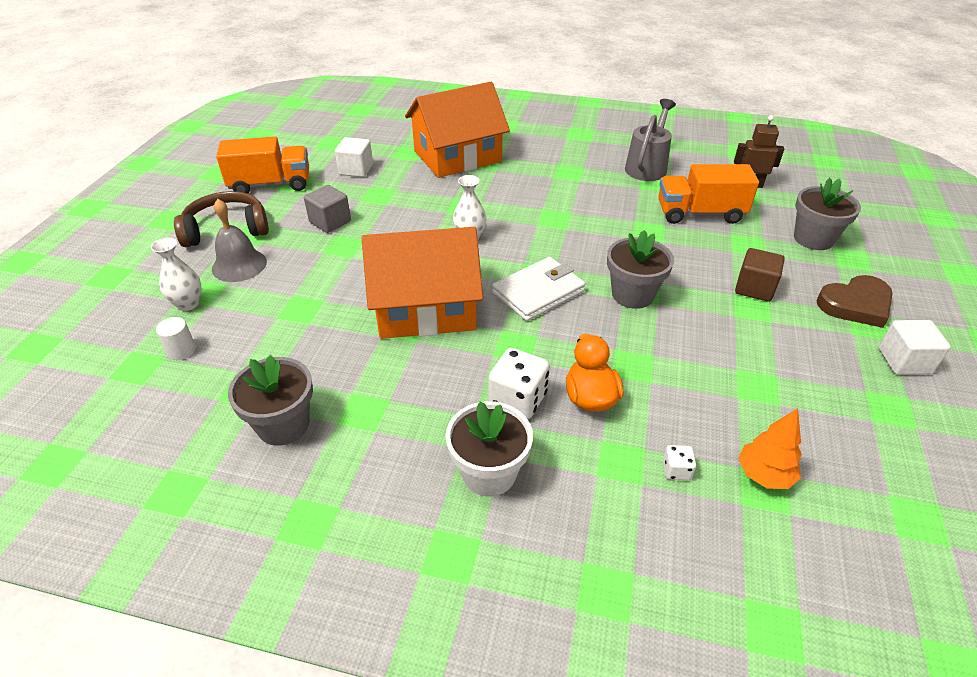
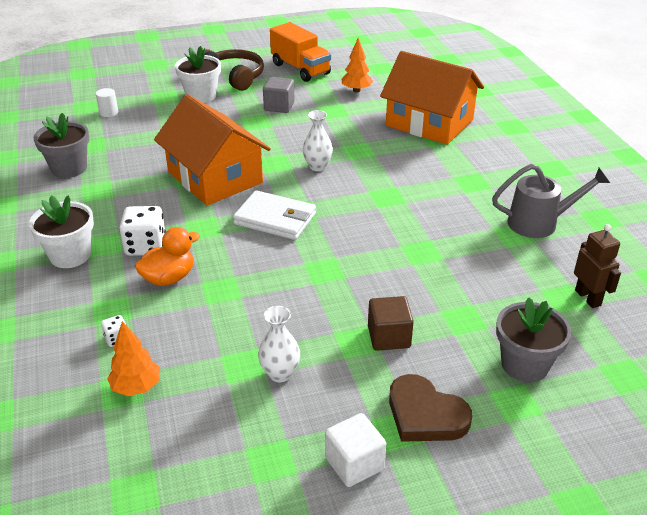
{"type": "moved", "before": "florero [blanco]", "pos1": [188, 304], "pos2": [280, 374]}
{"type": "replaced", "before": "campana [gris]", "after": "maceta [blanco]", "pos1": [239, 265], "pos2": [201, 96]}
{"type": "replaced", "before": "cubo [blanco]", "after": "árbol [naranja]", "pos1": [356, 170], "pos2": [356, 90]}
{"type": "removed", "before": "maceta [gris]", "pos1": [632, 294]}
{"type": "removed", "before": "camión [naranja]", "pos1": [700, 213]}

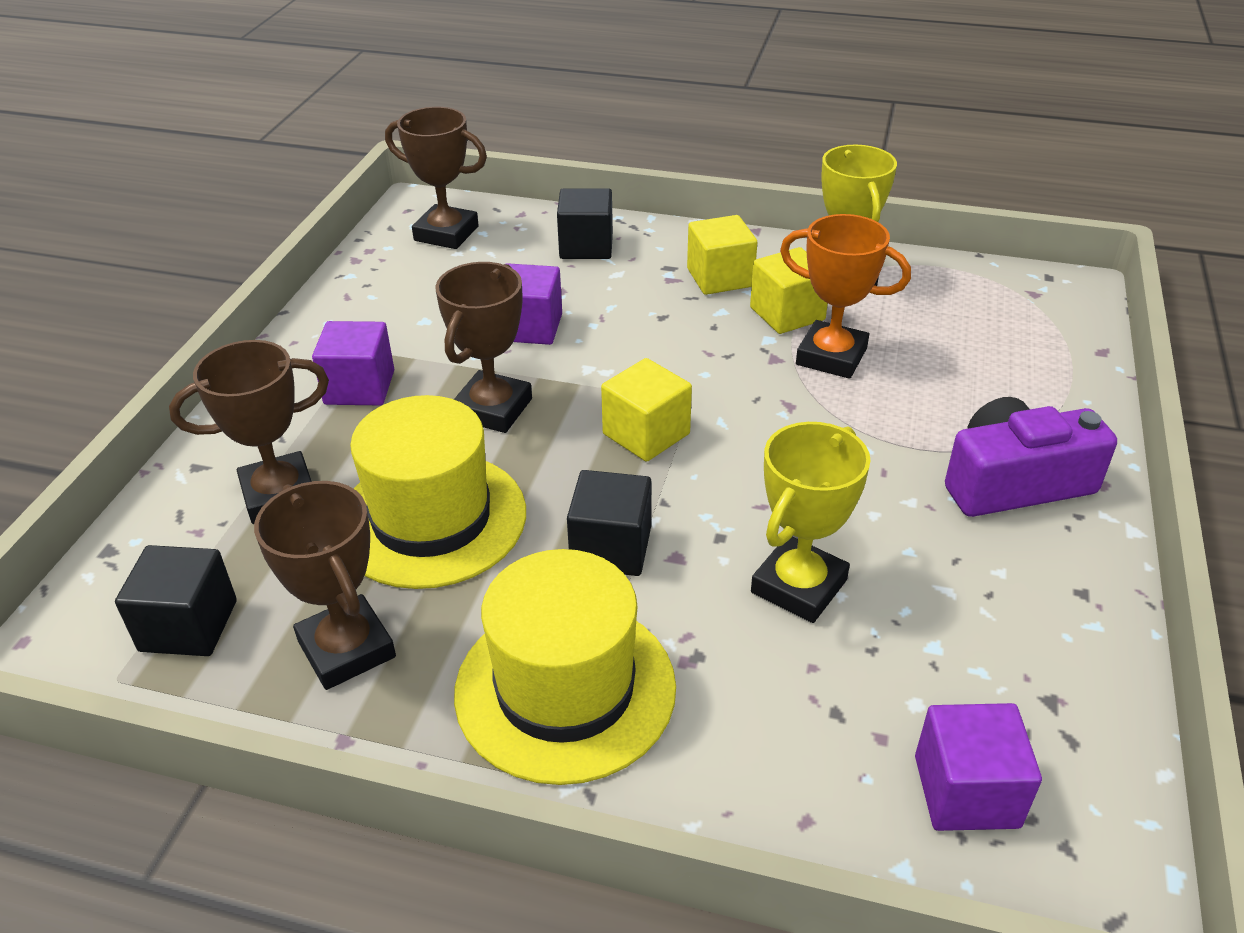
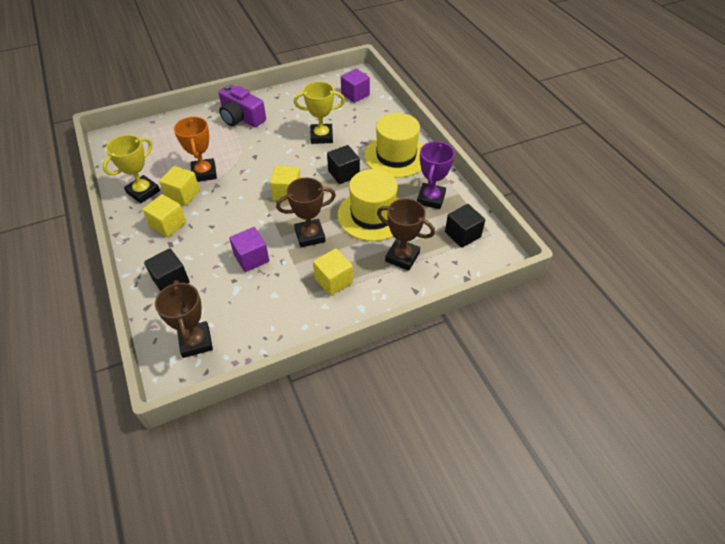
{"type": "recoloured", "before": "trofeo [marrón]", "after": "trofeo [morado]", "pos1": [347, 649], "pos2": [431, 199]}
{"type": "recoloured", "before": "cubo [morado]", "after": "cubo [amarillo]", "pos1": [359, 387], "pos2": [333, 280]}

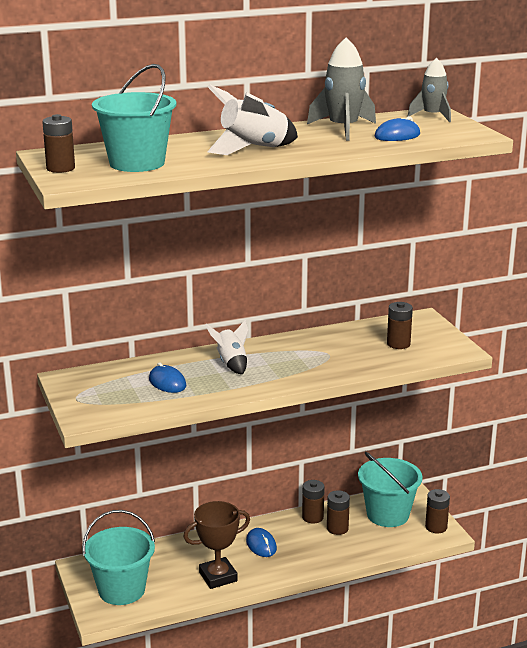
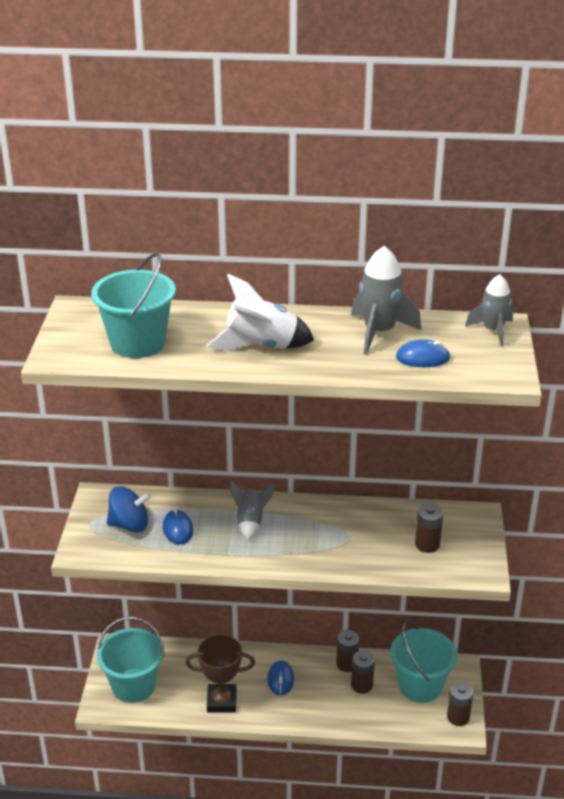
{"type": "removed", "before": "pila [marrón]", "pos1": [60, 168]}
{"type": "recoloured", "before": "cohete [blanco]", "after": "cohete [gris]", "pos1": [231, 363], "pos2": [251, 522]}
{"type": "added", "after": "peonza [azul]", "pos2": [130, 525]}

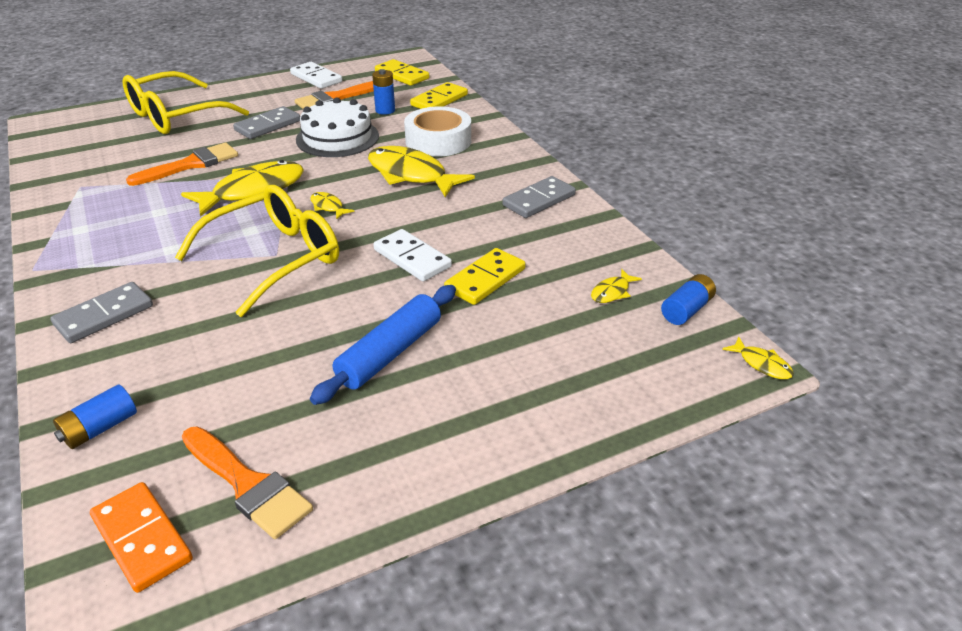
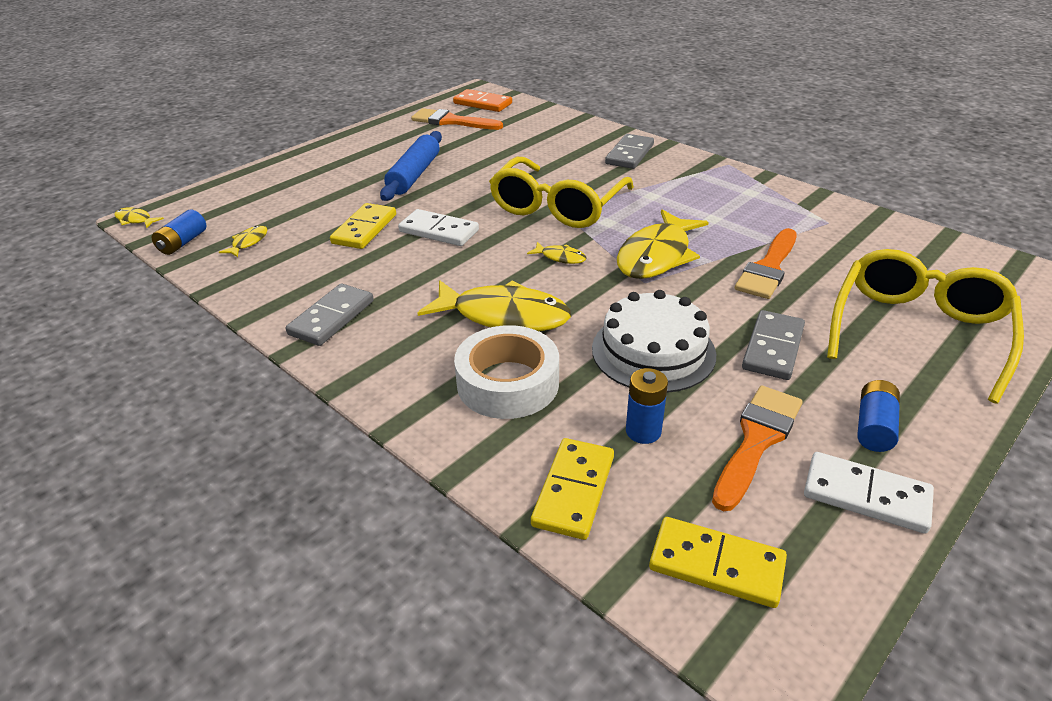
{"type": "moved", "before": "pila [azul]", "pos1": [100, 428], "pos2": [874, 427]}

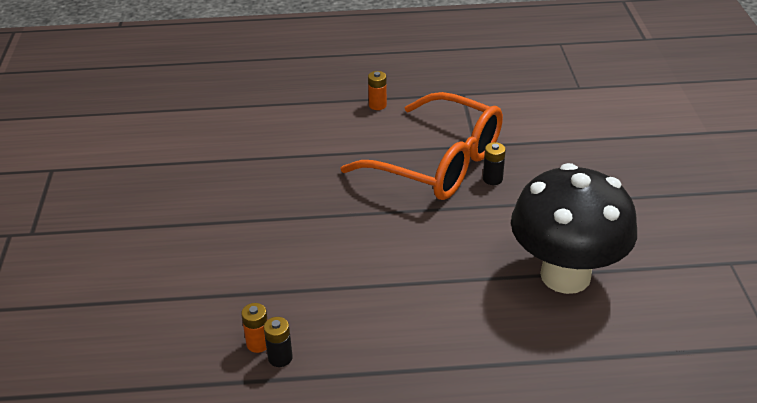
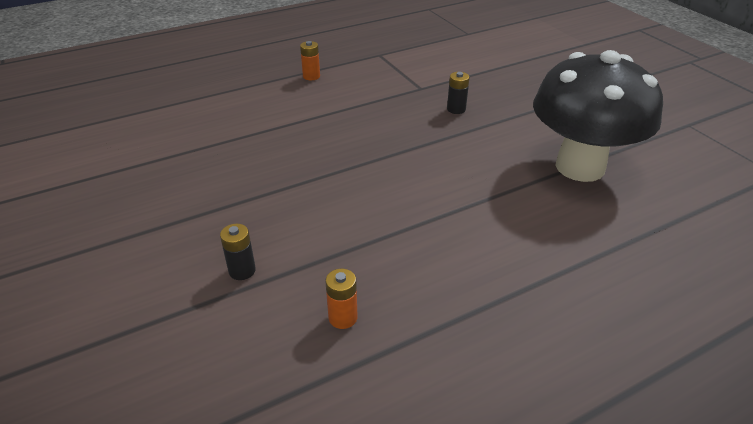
{"type": "moved", "before": "pila [negro]", "pos1": [280, 358], "pos2": [242, 270]}
{"type": "removed", "before": "gafas [naranja]", "pos1": [438, 163]}

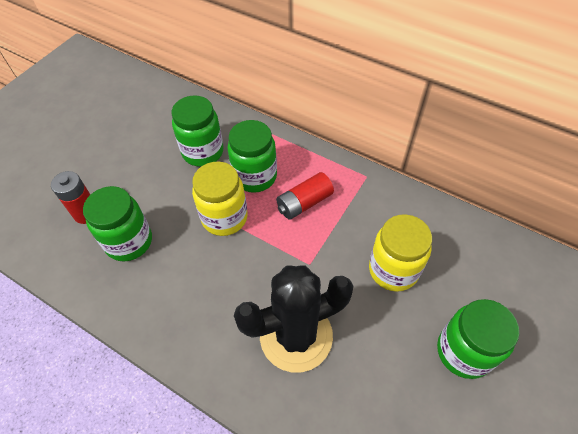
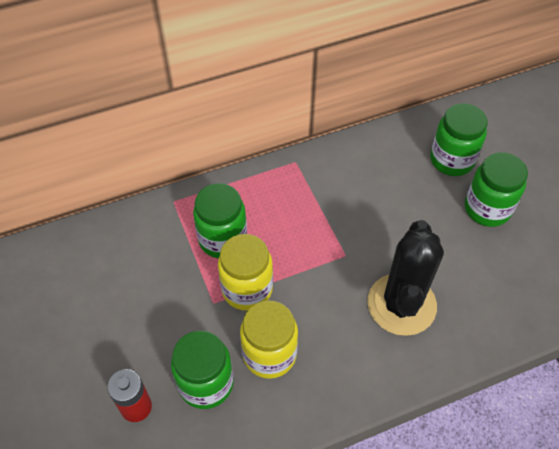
{"type": "moved", "before": "tarro [verde]", "pos1": [203, 152], "pos2": [452, 160]}
{"type": "removed", "before": "pila [rojo]", "pos1": [304, 203]}
{"type": "moved", "before": "tarro [amarillo]", "pos1": [393, 270], "pos2": [269, 354]}

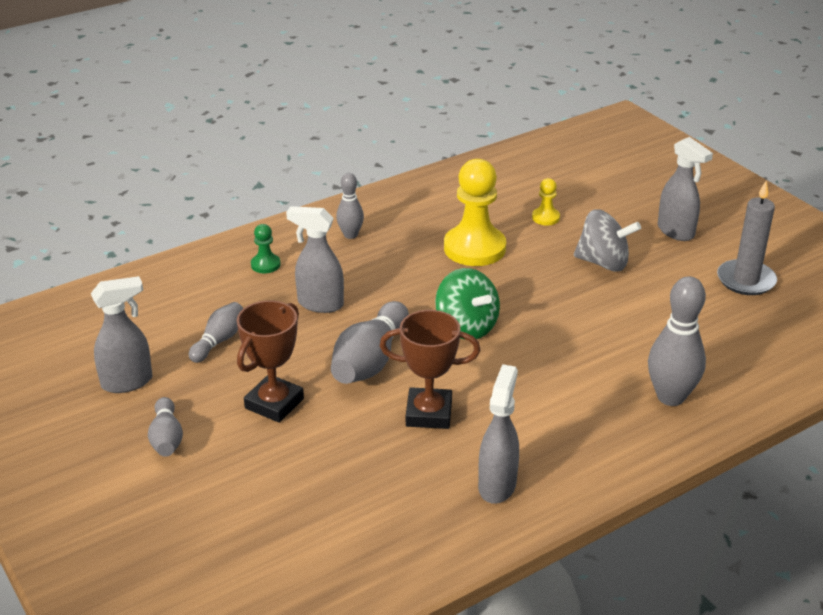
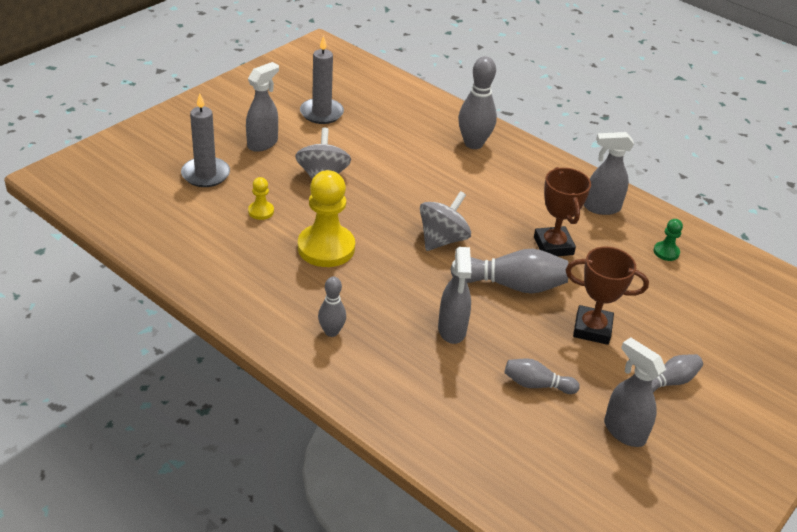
{"type": "moved", "before": "peón [verde]", "pos1": [265, 265], "pos2": [666, 252]}
{"type": "recoloured", "before": "peonza [verde]", "after": "peonza [gris]", "pos1": [466, 327], "pos2": [442, 239]}
{"type": "added", "after": "vela [gris]", "pos2": [205, 174]}

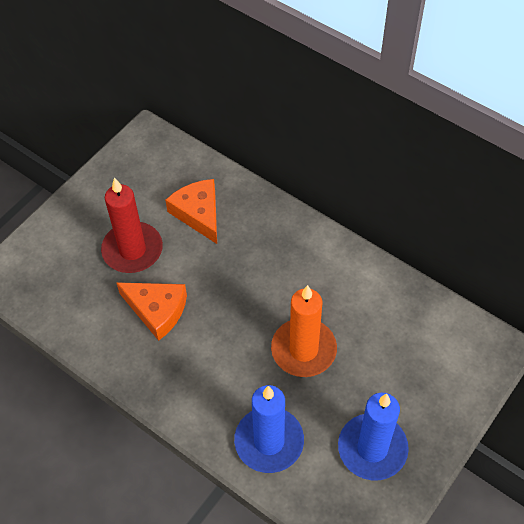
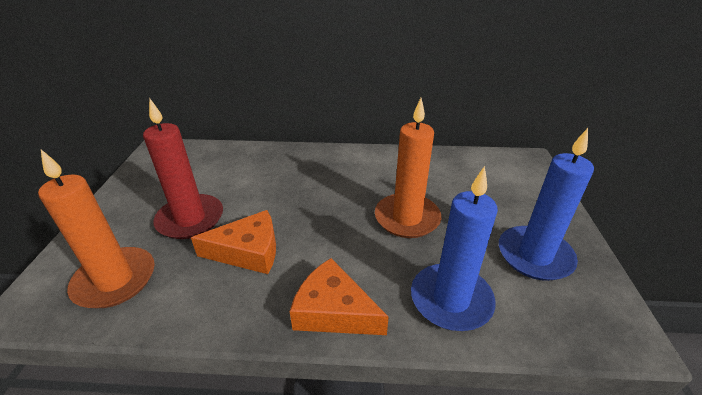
{"type": "moved", "before": "queso [naranja]", "pos1": [198, 213], "pos2": [333, 310]}
{"type": "added", "after": "vela [naranja]", "pos2": [115, 280]}

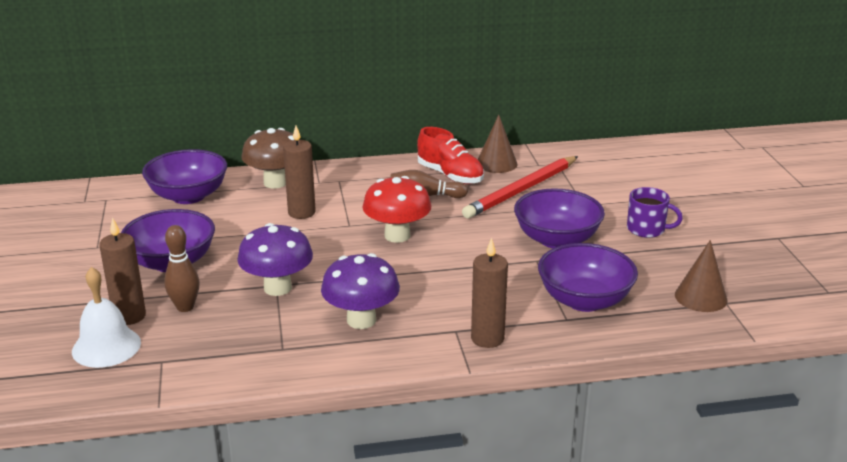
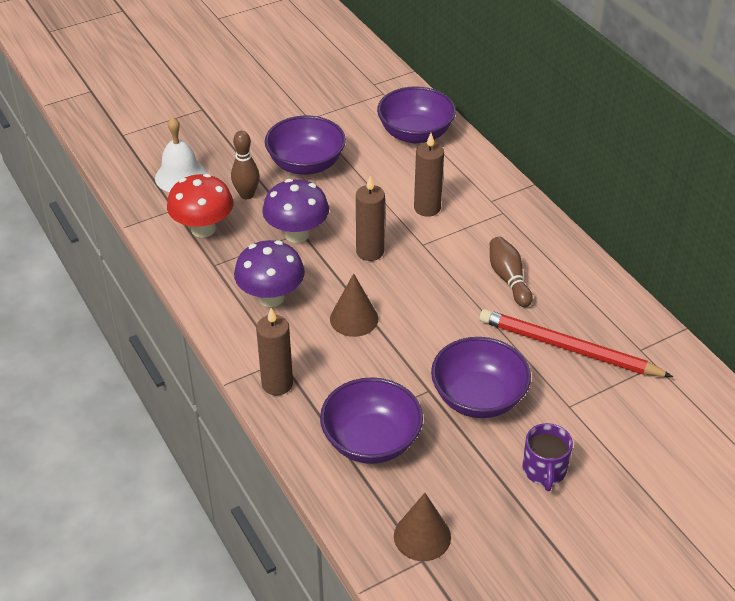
{"type": "moved", "before": "vela [marrón]", "pos1": [129, 316], "pos2": [370, 252]}
{"type": "removed", "before": "seta [marrón]", "pos1": [275, 183]}
{"type": "moved", "before": "seta [rojo]", "pos1": [397, 236], "pos2": [203, 229]}
{"type": "removed", "before": "zapato [rojo]", "pos1": [450, 175]}
{"type": "moved", "before": "cono [marrón]", "pos1": [496, 163], "pos2": [354, 318]}

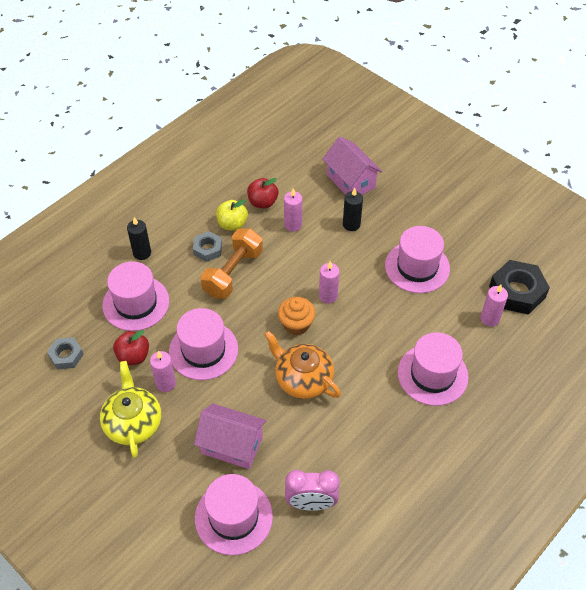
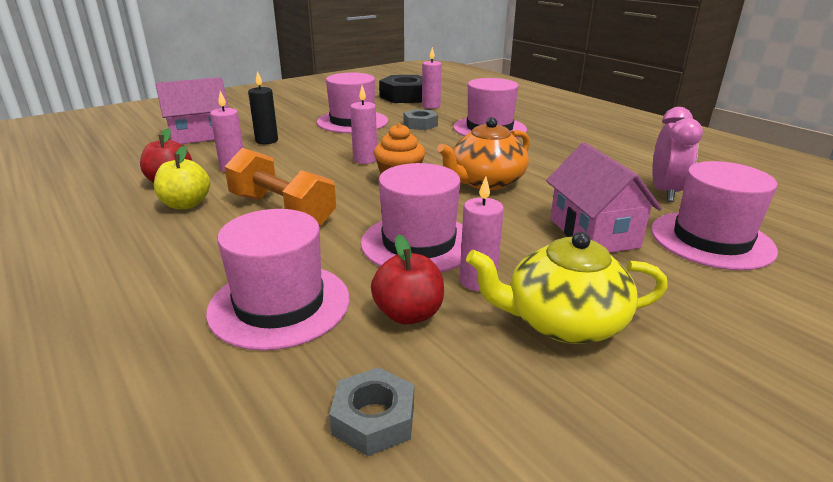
{"type": "removed", "before": "vela [negro]", "pos1": [142, 253]}
{"type": "moved", "before": "tuerca [gris]", "pos1": [208, 249], "pos2": [420, 124]}
{"type": "turned", "before": "casa [rosa]", "pos1": [232, 445], "pos2": [593, 233], "turn": -45}

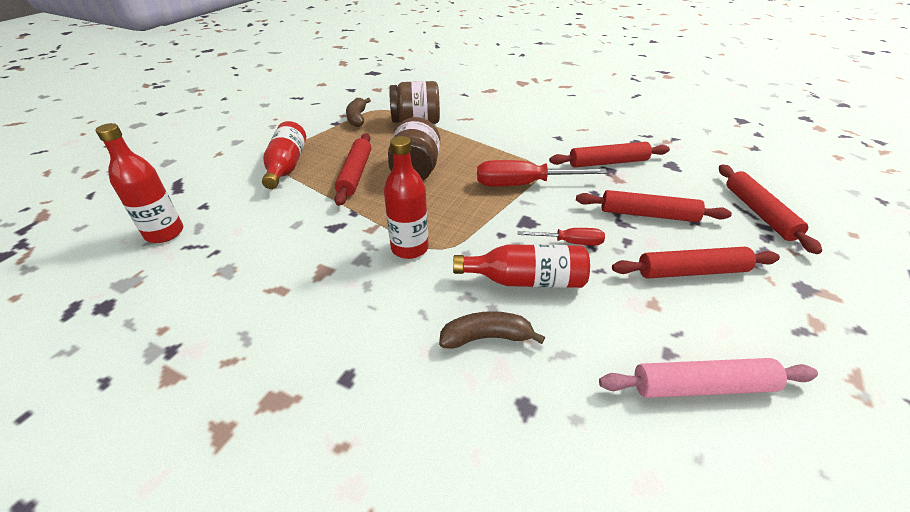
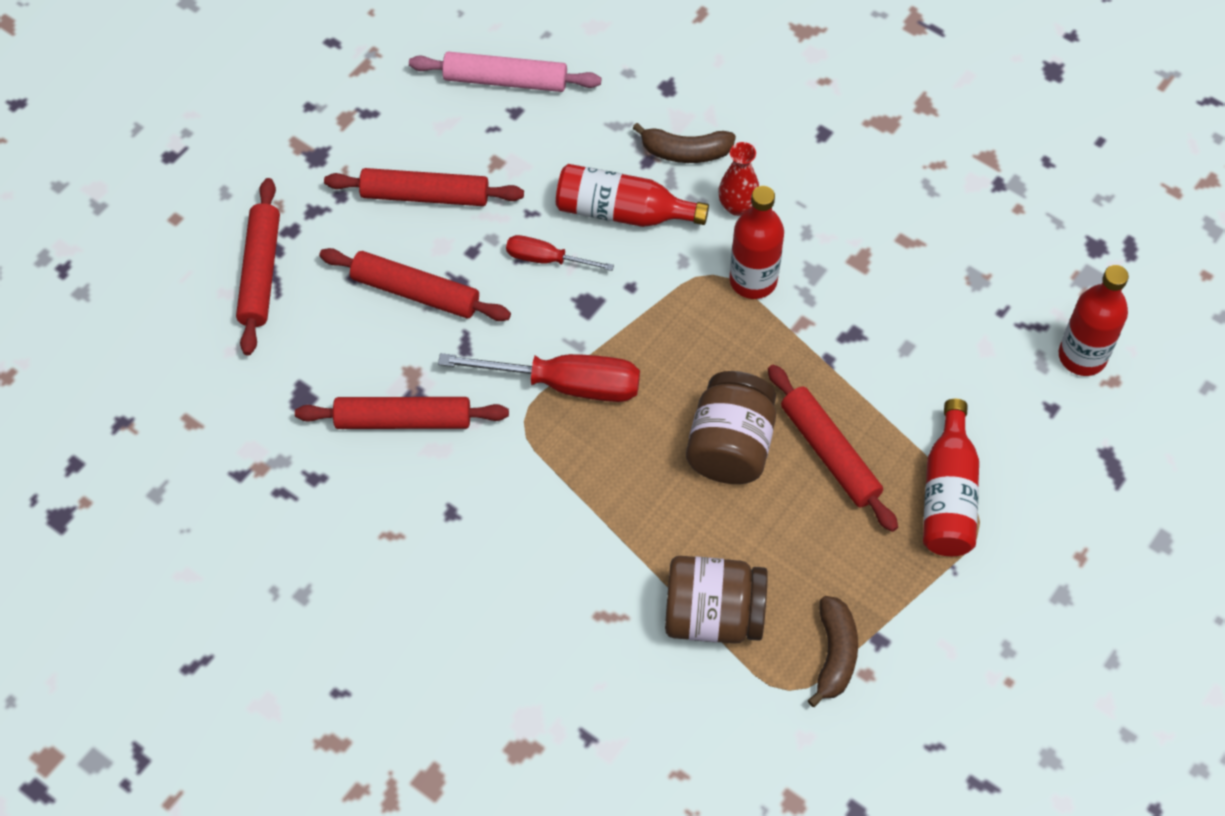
{"type": "turned", "before": "rodillo [rojo]", "pos1": [355, 174], "pos2": [829, 453], "turn": -45}
{"type": "added", "after": "florero [rojo]", "pos2": [737, 206]}

